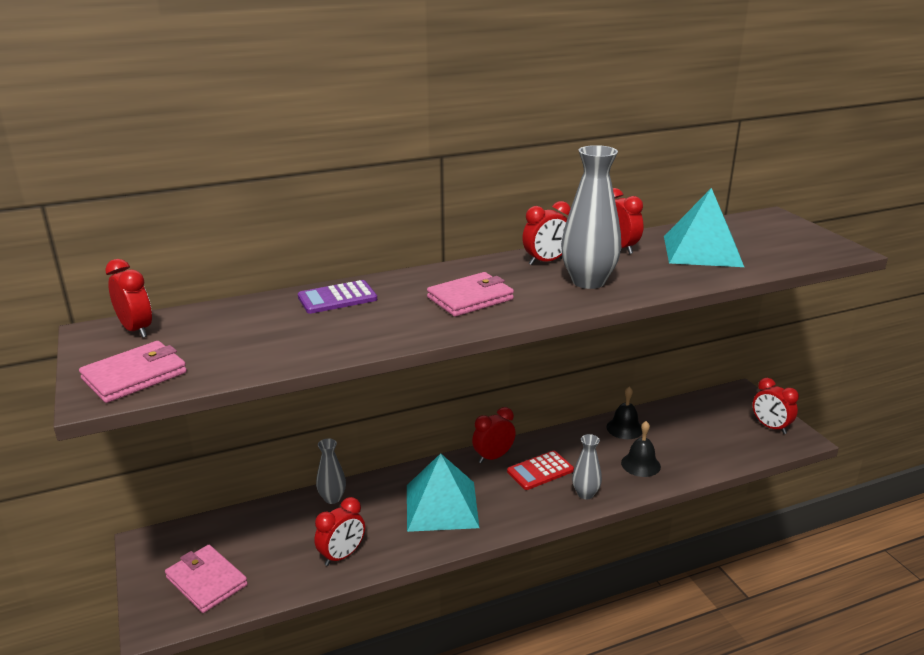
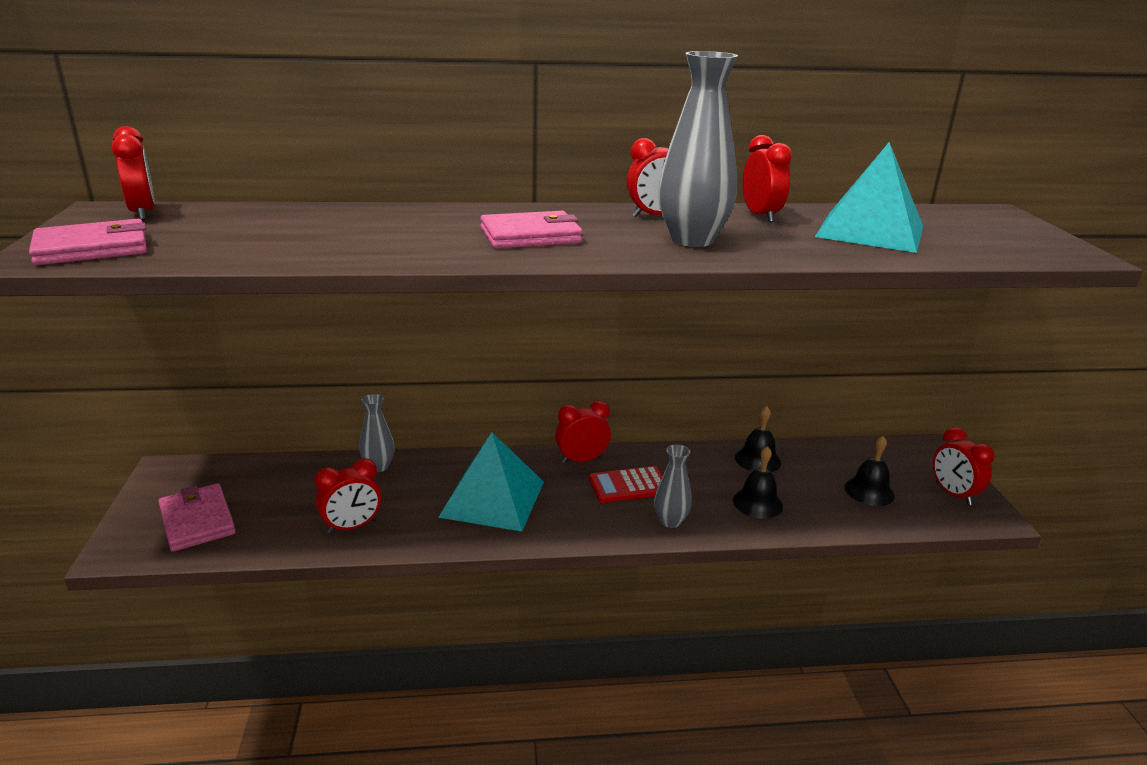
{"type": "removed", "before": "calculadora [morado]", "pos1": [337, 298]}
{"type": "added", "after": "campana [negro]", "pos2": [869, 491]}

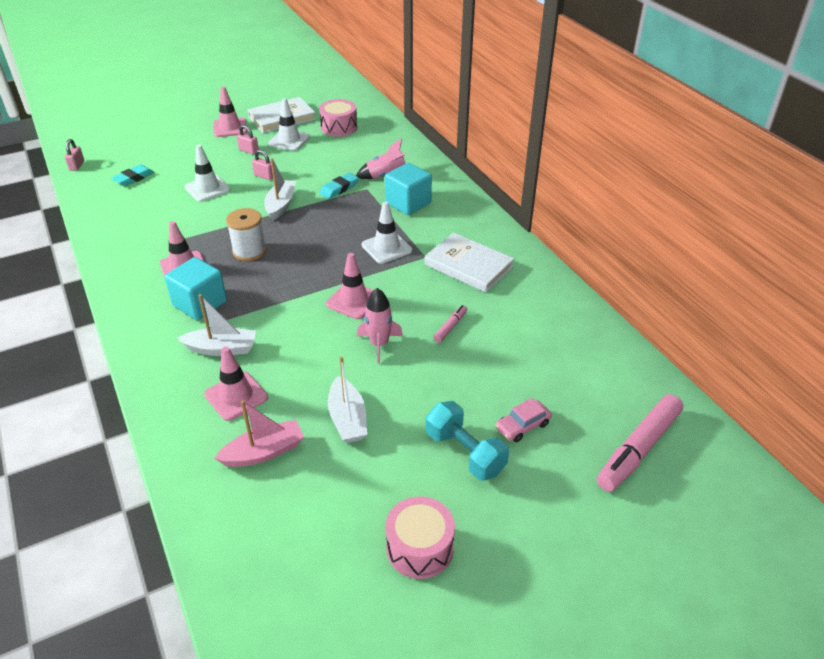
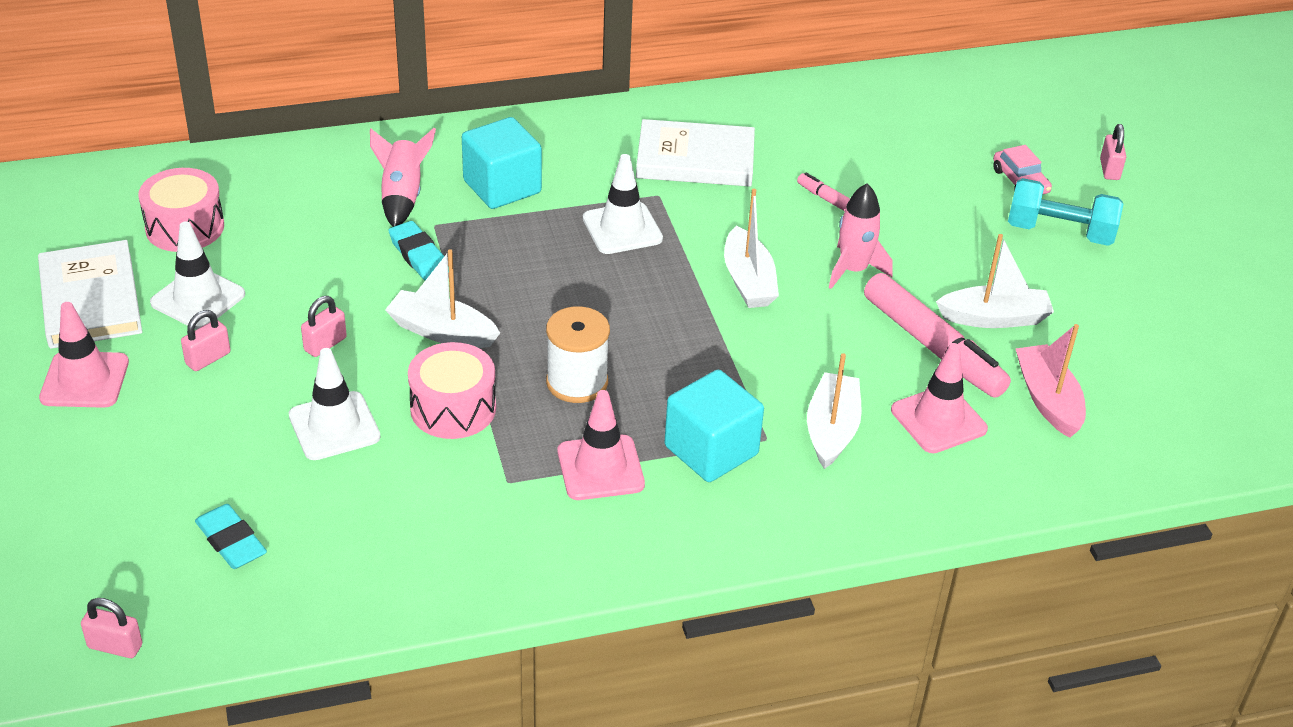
{"type": "replaced", "before": "cono de tráfico [rosa]", "after": "barco [blanco]", "pos1": [353, 301], "pos2": [748, 281]}
{"type": "moved", "before": "tambor [rosa]", "pos1": [419, 548], "pos2": [453, 408]}
{"type": "turned", "before": "libro [blanco]", "pos1": [468, 266], "pos2": [695, 159], "turn": 45}
{"type": "turned", "before": "mancuerna [turquesa]", "pos1": [465, 453], "pos2": [1059, 232], "turn": 45}
{"type": "moved", "before": "rotulador [rosa]", "pos1": [638, 449], "pos2": [932, 347]}
{"type": "added", "after": "candado [rosa]", "pos2": [1109, 169]}

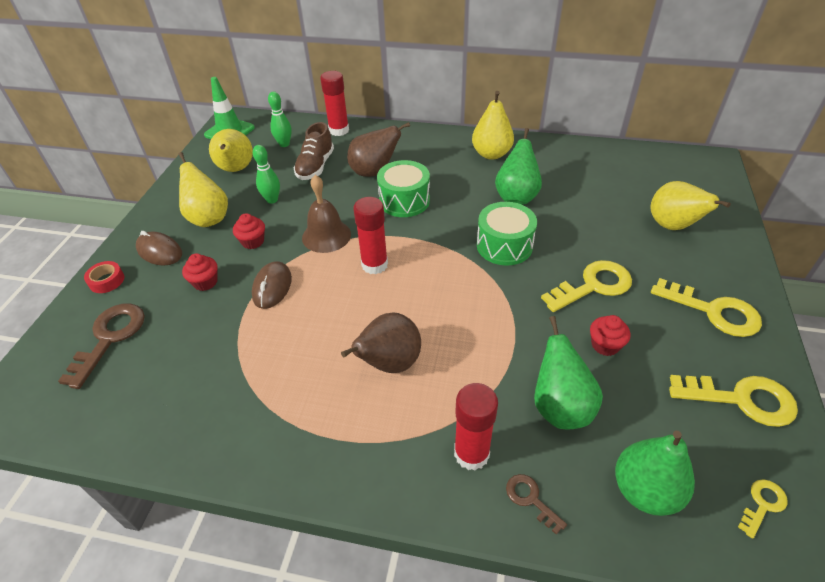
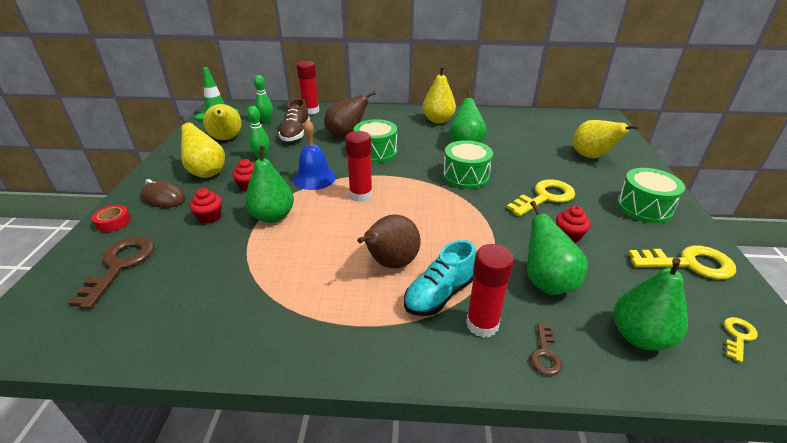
{"type": "replaced", "before": "ratón [marrón]", "after": "pera [verde]", "pos1": [272, 287], "pos2": [273, 216]}
{"type": "recoloured", "before": "campana [marrón]", "after": "campana [azul]", "pos1": [326, 236], "pos2": [314, 178]}
{"type": "turned", "before": "llave [marrón]", "pos1": [530, 499], "pos2": [545, 354], "turn": -120}
{"type": "replaced", "before": "llave [amarillo]", "after": "tambor [verde]", "pos1": [714, 311], "pos2": [644, 207]}
{"type": "added", "after": "zapato [turquesa]", "pos2": [439, 294]}

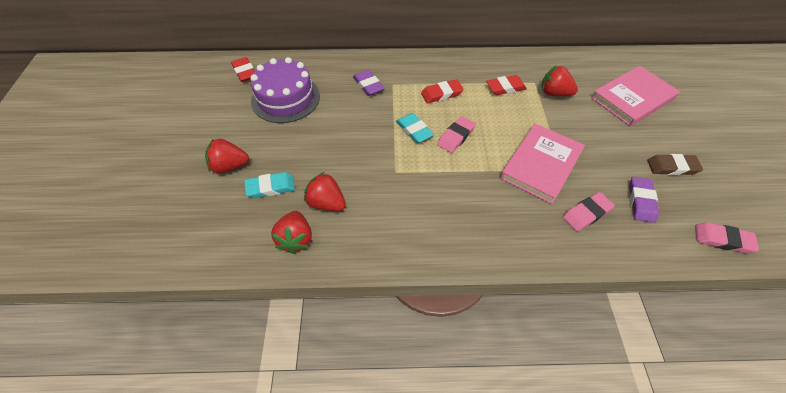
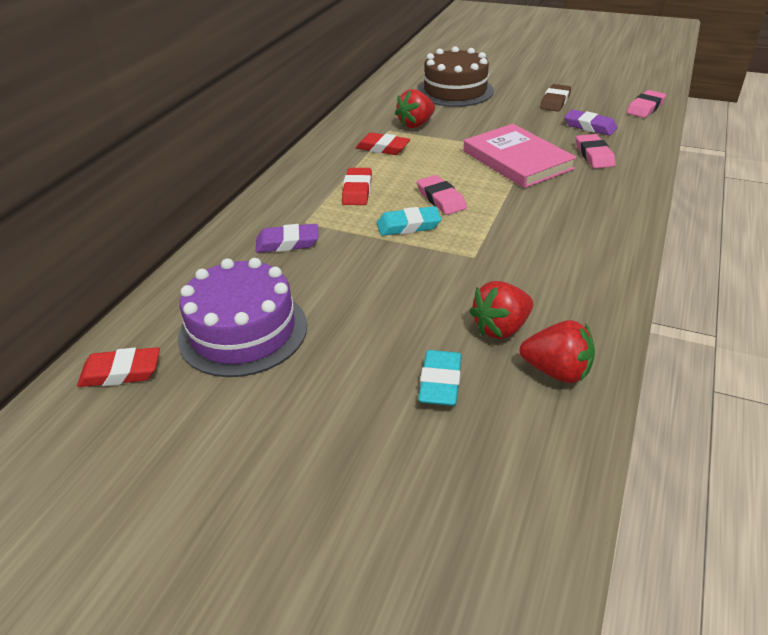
{"type": "removed", "before": "fresa [rojo]", "pos1": [229, 166]}
{"type": "turned", "before": "goma de borrar [rojo]", "pos1": [505, 88], "pos2": [383, 148], "turn": -75}
{"type": "replaced", "before": "libro [rosa]", "after": "tarta [marrón]", "pos1": [632, 98], "pos2": [455, 91]}

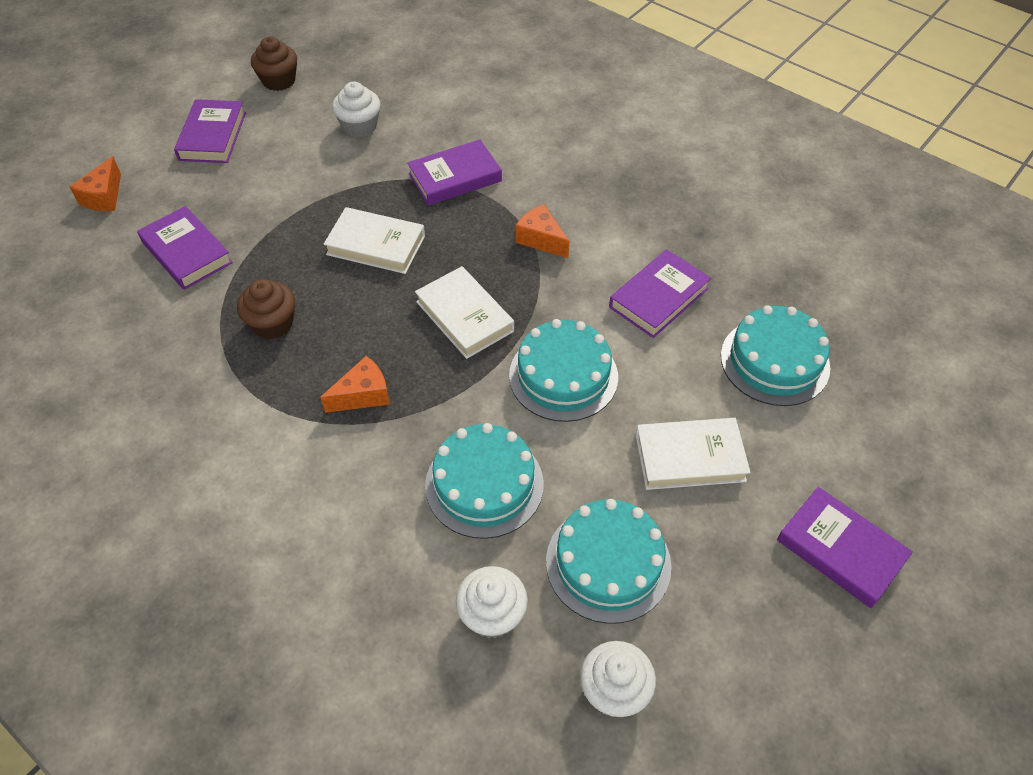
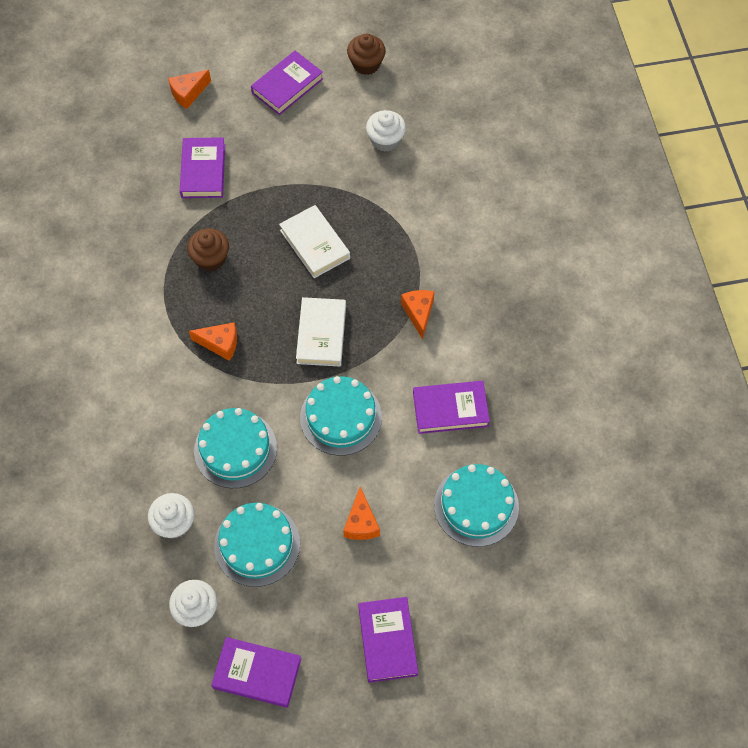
{"type": "moved", "before": "libro [morado]", "pos1": [455, 177], "pos2": [257, 673]}
{"type": "replaced", "before": "libro [blanco]", "after": "queso [naranja]", "pos1": [689, 457], "pos2": [361, 523]}

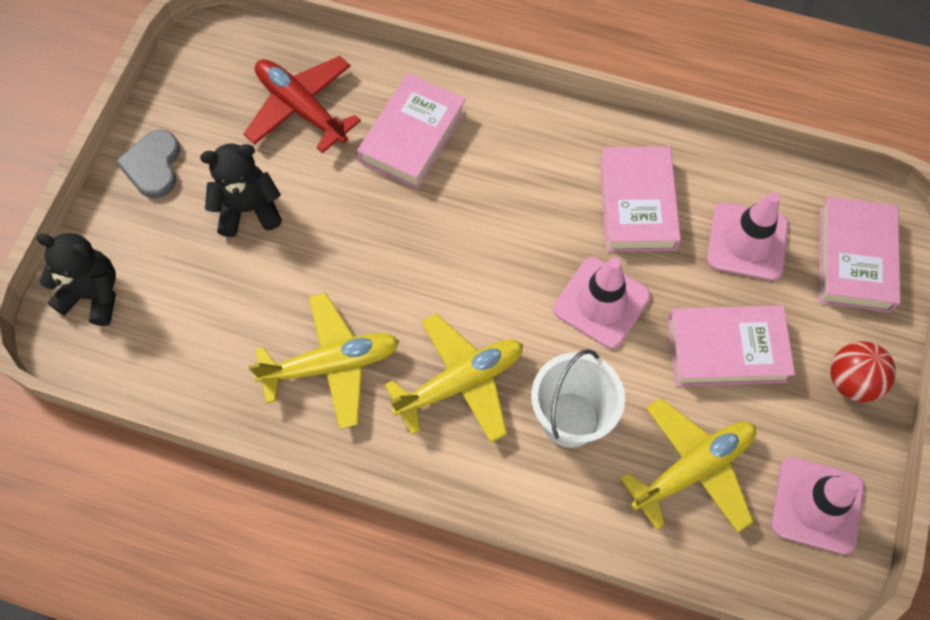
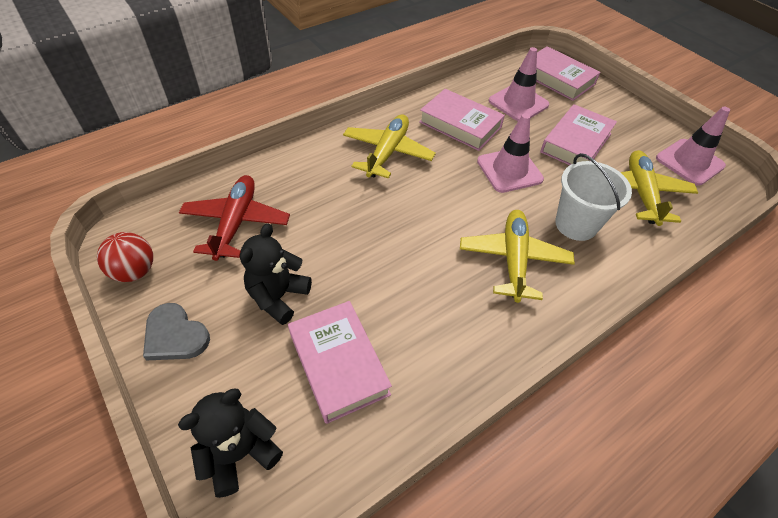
{"type": "turned", "before": "avión [rojo]", "pos1": [301, 108], "pos2": [236, 223], "turn": 105}
{"type": "moved", "before": "avión [amarillo]", "pos1": [331, 364], "pos2": [387, 152]}
{"type": "moved", "before": "libro [rosa]", "pos1": [412, 136], "pos2": [338, 364]}
{"type": "moved", "before": "pelota [rojo]", "pos1": [851, 381], "pos2": [135, 271]}

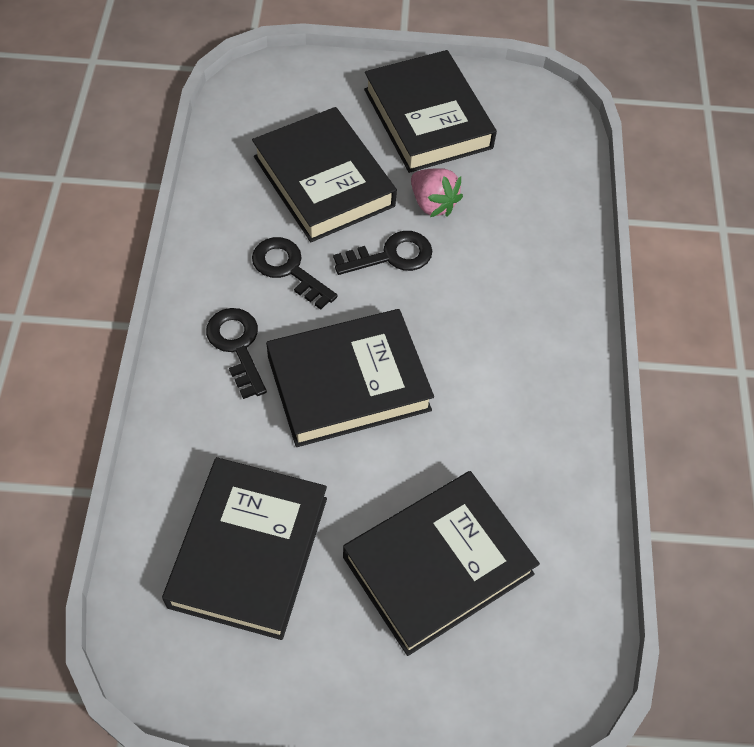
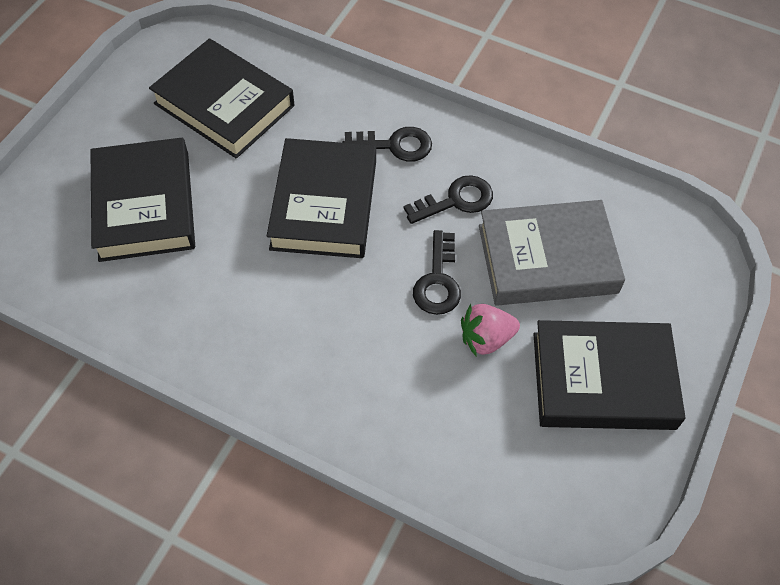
{"type": "recoloured", "before": "libro [negro]", "after": "libro [gris]", "pos1": [324, 181], "pos2": [547, 259]}

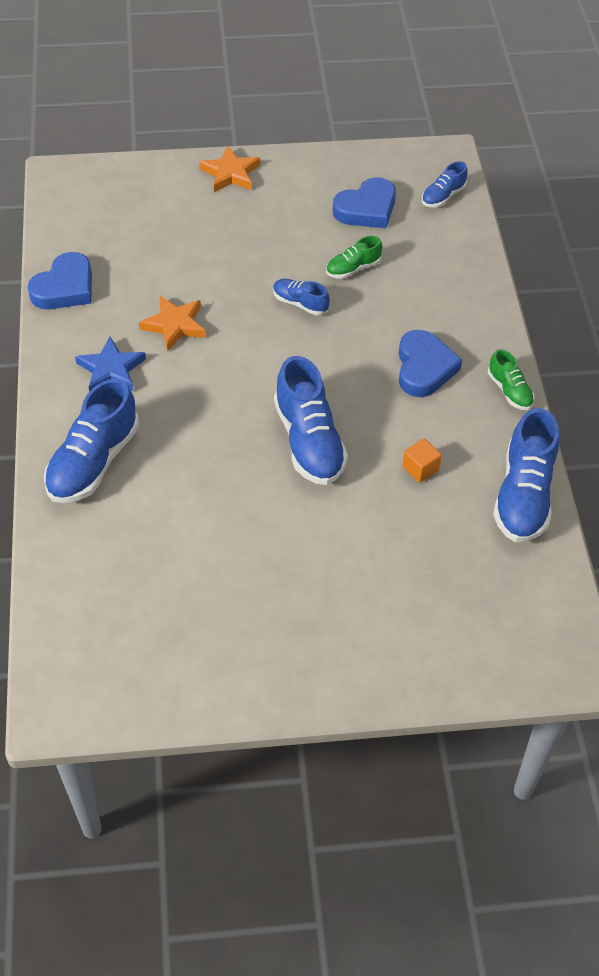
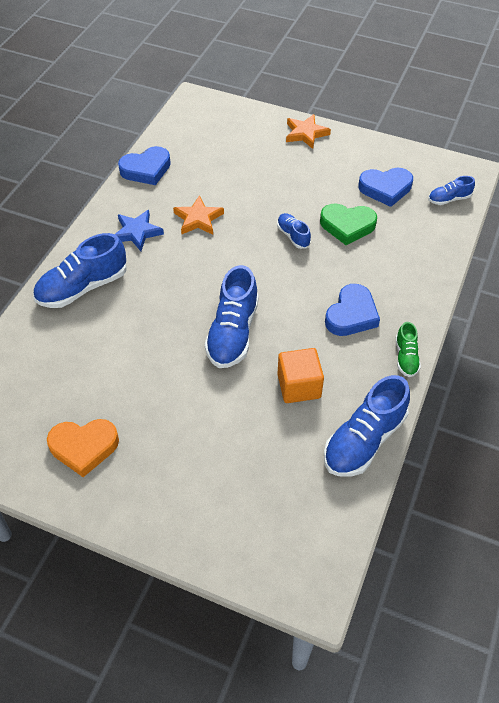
{"type": "replaced", "before": "zapato [verde]", "after": "corazón [verde]", "pos1": [353, 268], "pos2": [347, 226]}
{"type": "resized", "before": "cubo [naranja]", "pos1": [420, 468], "pos2": [299, 386], "scale": 1.7}
{"type": "added", "after": "corazón [naranja]", "pos2": [84, 447]}

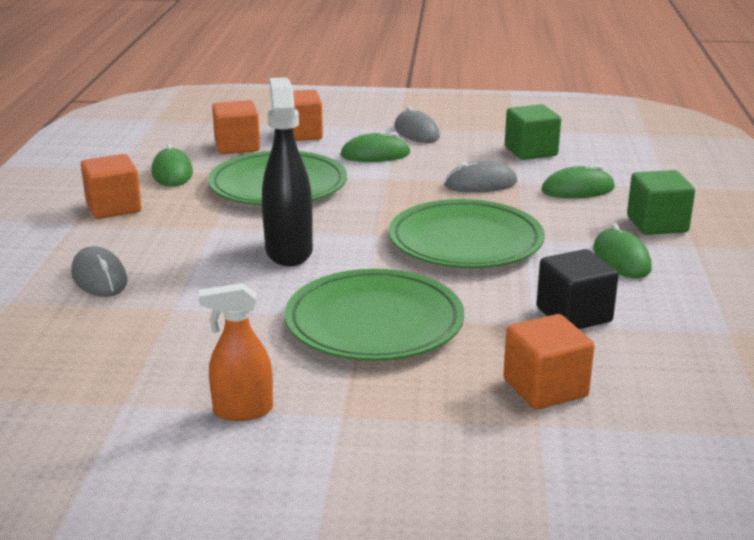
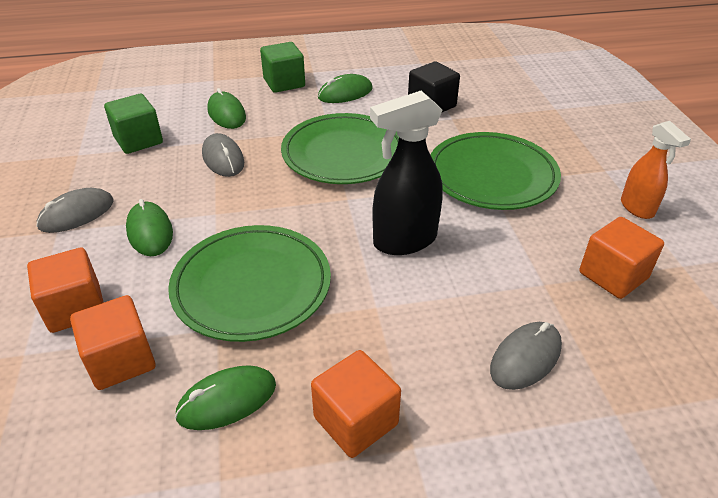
{"type": "moved", "before": "cubo [naranja]", "pos1": [545, 388], "pos2": [613, 275]}

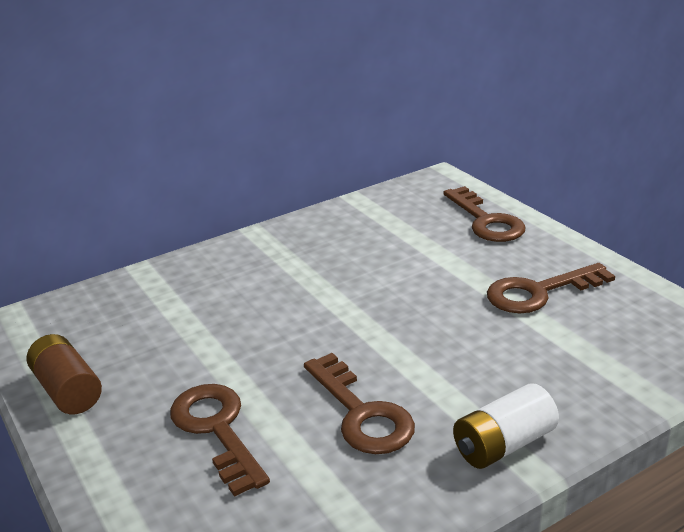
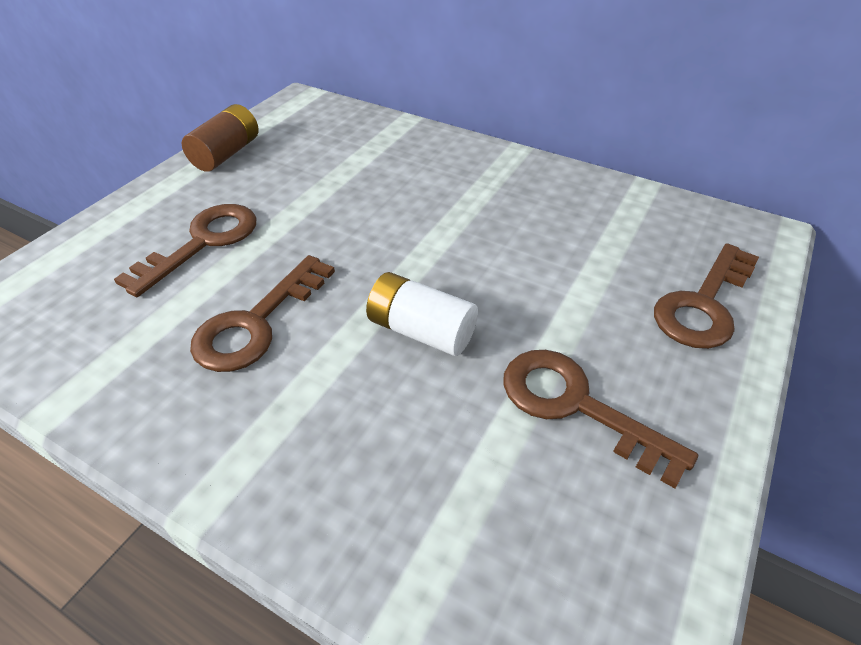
{"type": "moved", "before": "pila [blanco]", "pos1": [503, 444], "pos2": [421, 331]}

